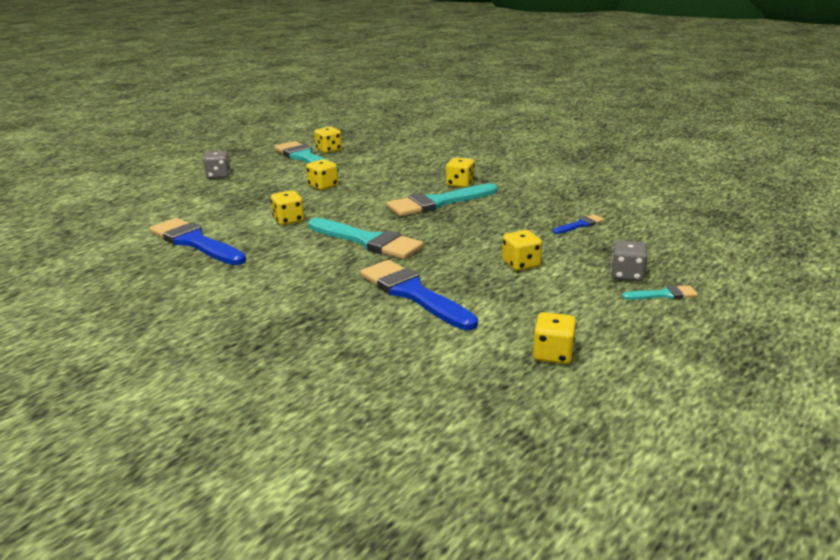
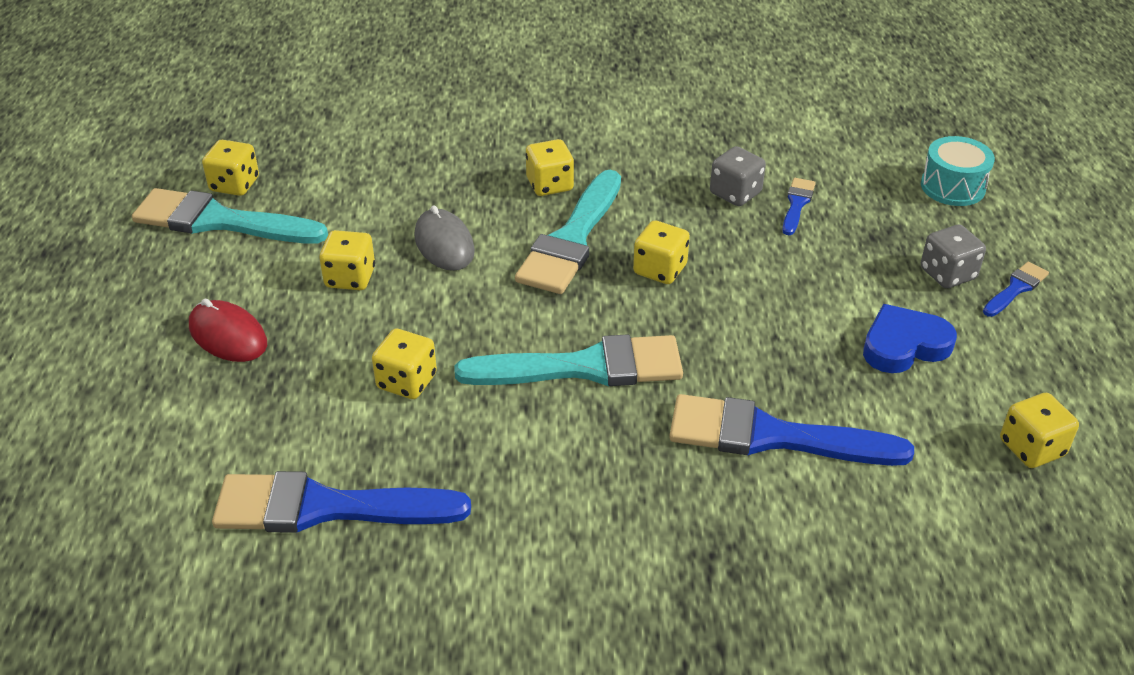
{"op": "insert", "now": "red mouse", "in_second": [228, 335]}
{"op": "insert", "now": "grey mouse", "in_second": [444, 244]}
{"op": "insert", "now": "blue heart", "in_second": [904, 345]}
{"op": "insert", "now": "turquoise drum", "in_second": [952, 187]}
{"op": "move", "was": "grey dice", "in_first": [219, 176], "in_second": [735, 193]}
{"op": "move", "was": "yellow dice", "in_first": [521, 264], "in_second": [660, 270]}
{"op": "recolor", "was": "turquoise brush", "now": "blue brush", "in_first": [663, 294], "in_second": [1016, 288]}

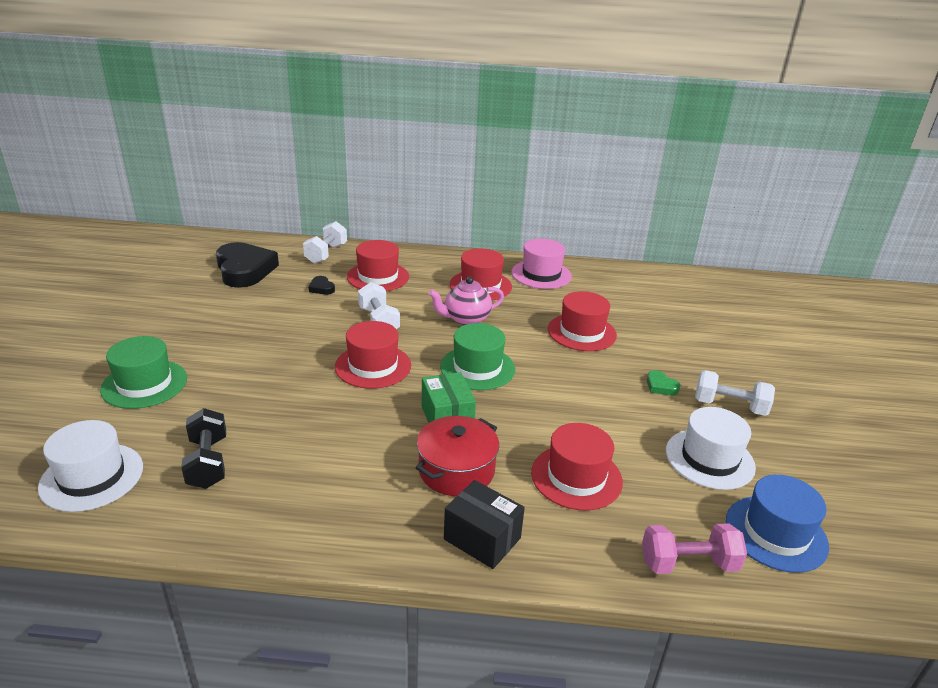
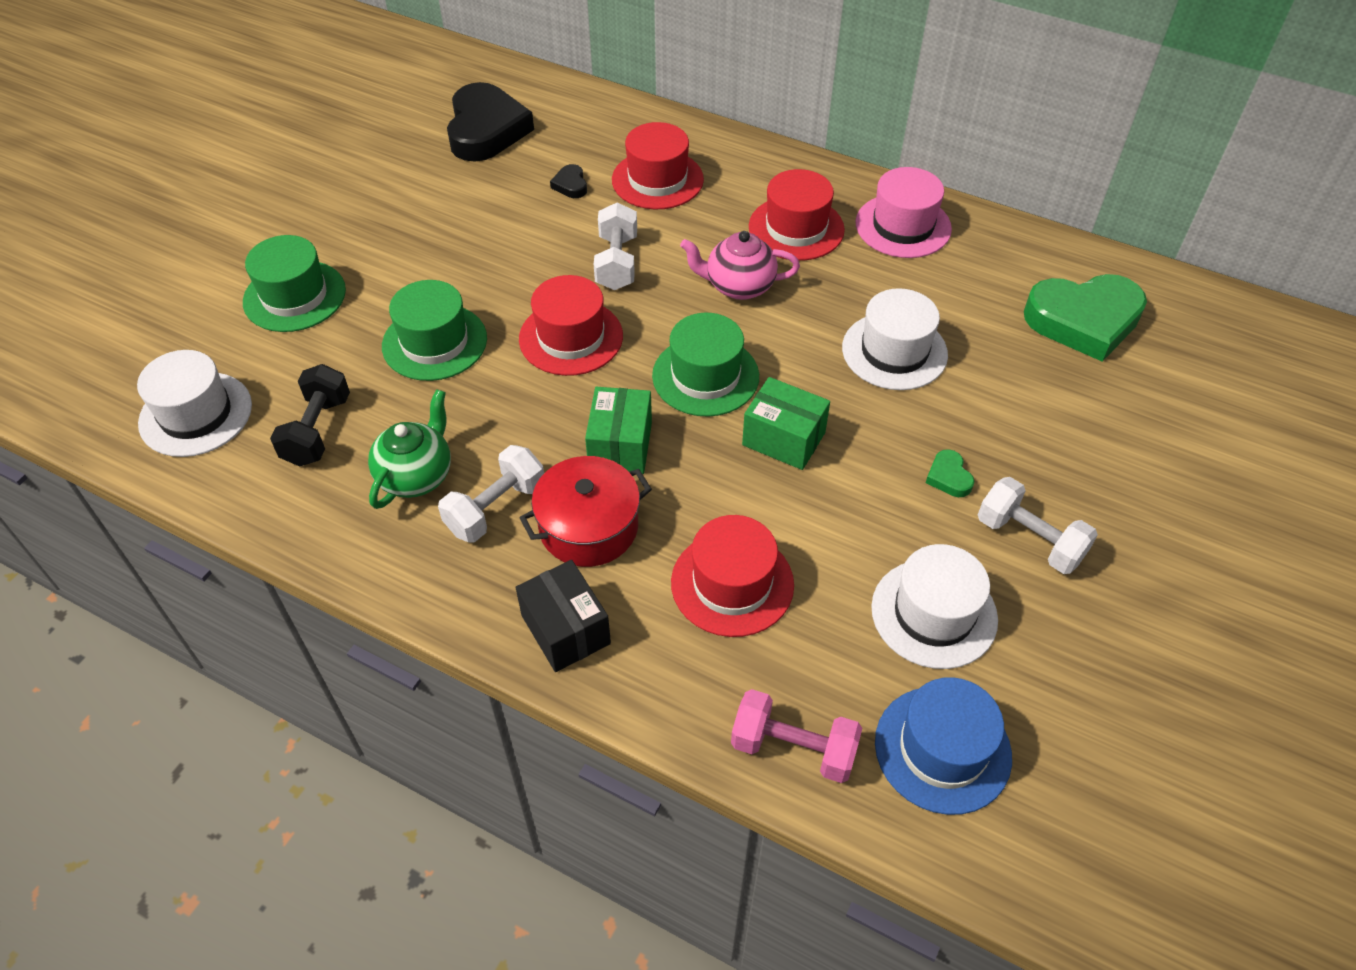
{"op": "insert", "now": "green teapot", "in_second": [416, 476]}
{"op": "insert", "now": "green hat", "in_second": [434, 342]}
{"op": "insert", "now": "green box", "in_second": [783, 439]}
{"op": "insert", "now": "green heart", "in_second": [1083, 321]}
{"op": "move", "was": "white dumbbell", "in_first": [326, 254], "in_second": [496, 508]}
{"op": "recolor", "was": "red hat", "now": "white hat", "in_first": [581, 332], "in_second": [894, 351]}

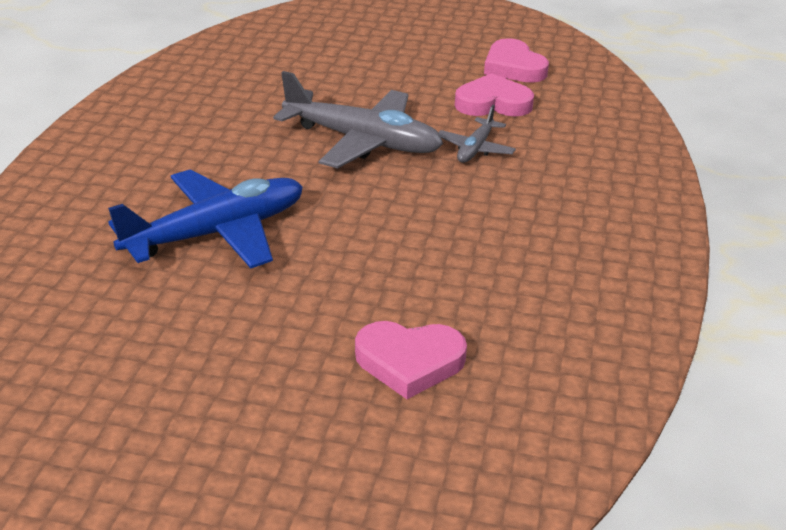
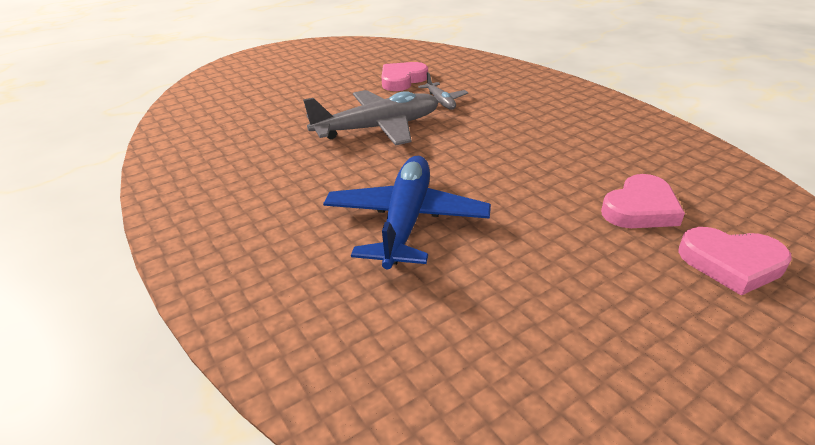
{"op": "move", "was": "pink heart", "in_first": [513, 67], "in_second": [731, 263]}

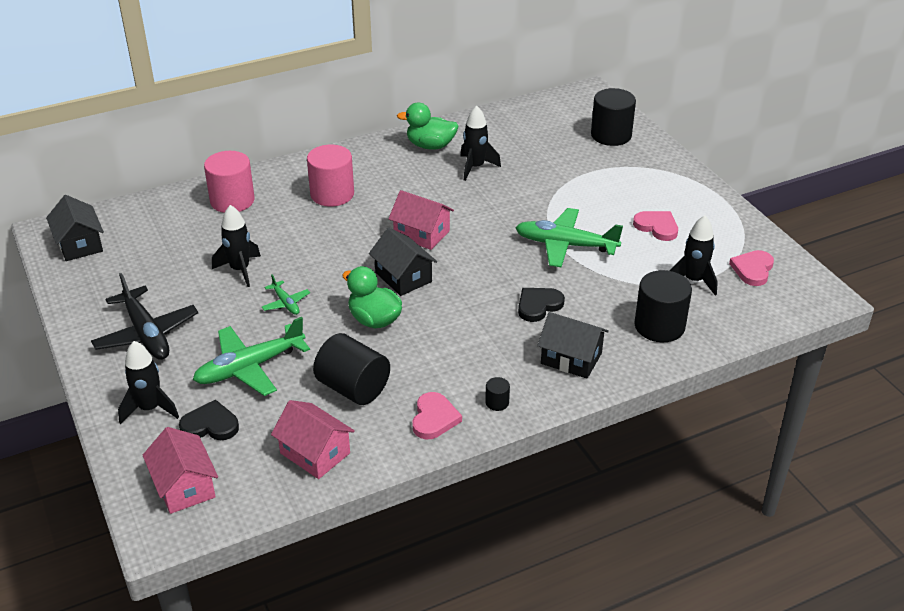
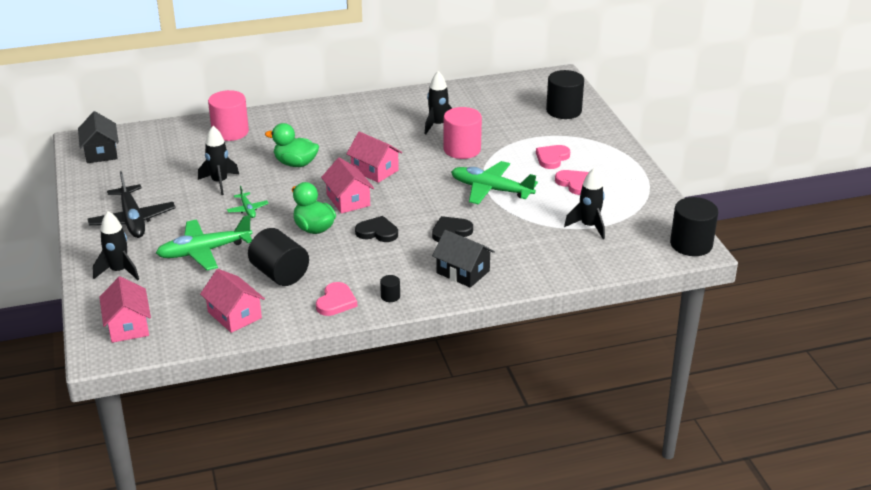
{"op": "move", "was": "black heart", "in_first": [210, 425], "in_second": [377, 232]}
{"op": "move", "was": "pink cylinder", "in_first": [332, 194], "in_second": [462, 149]}
{"op": "move", "was": "green duck", "in_first": [430, 146], "in_second": [295, 164]}
{"op": "move", "was": "black cylinder", "in_first": [659, 326], "in_second": [691, 244]}
{"op": "move", "was": "pink heart", "in_first": [752, 269], "in_second": [552, 158]}
{"op": "recolor", "was": "black house", "now": "pink house", "in_first": [403, 277], "in_second": [348, 200]}

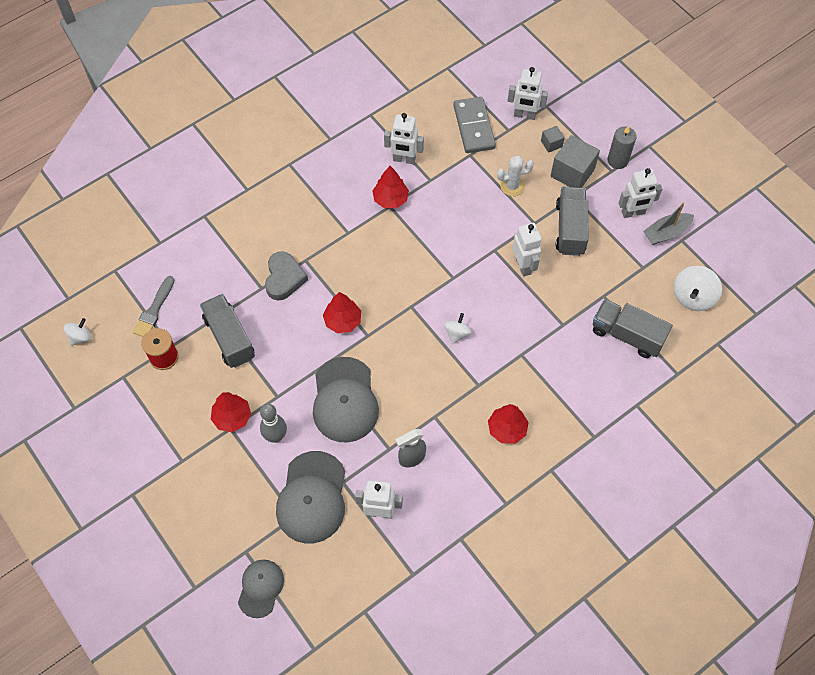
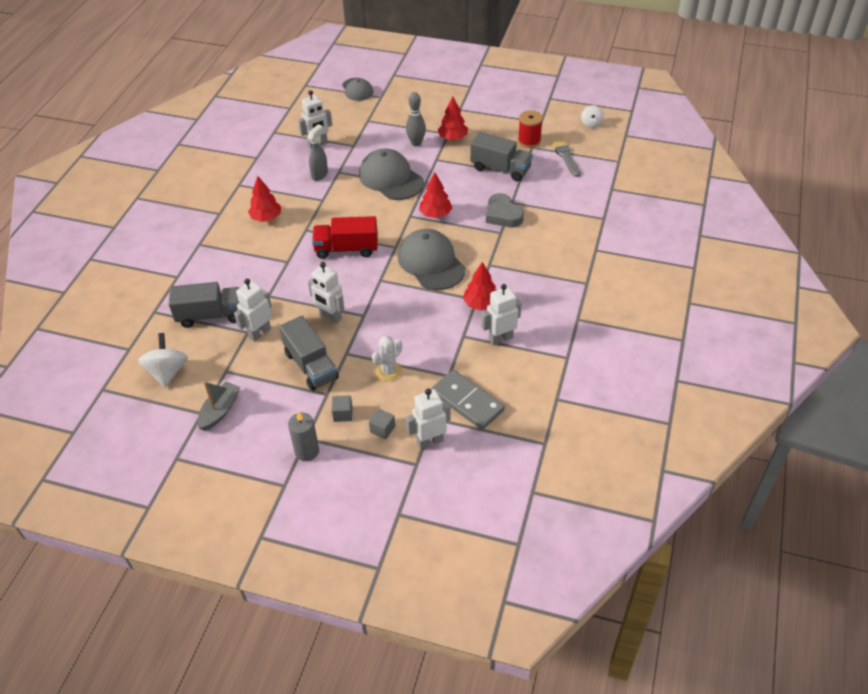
{"op": "move", "was": "grey cap", "in_first": [312, 497], "in_second": [431, 262]}
{"op": "move", "was": "white robot", "in_first": [633, 213], "in_second": [259, 333]}
{"op": "replace", "was": "white spinning top", "now": "red truck", "in_first": [457, 333], "in_second": [346, 249]}
{"op": "resize", "was": "grey cube", "in_first": [572, 173], "in_second": [343, 414], "ratio": 0.5}

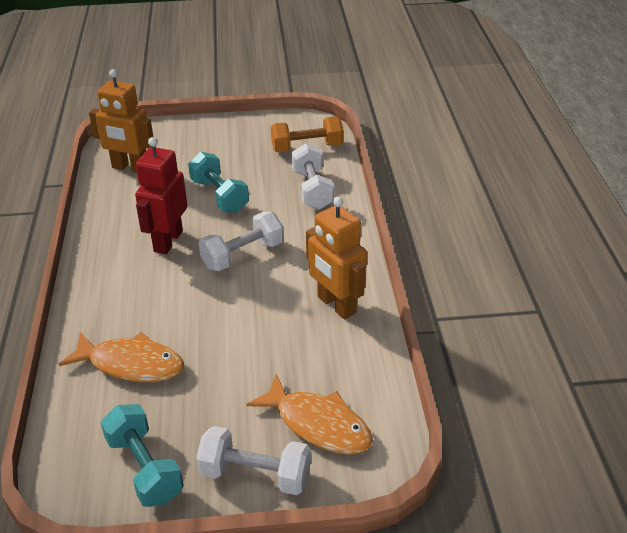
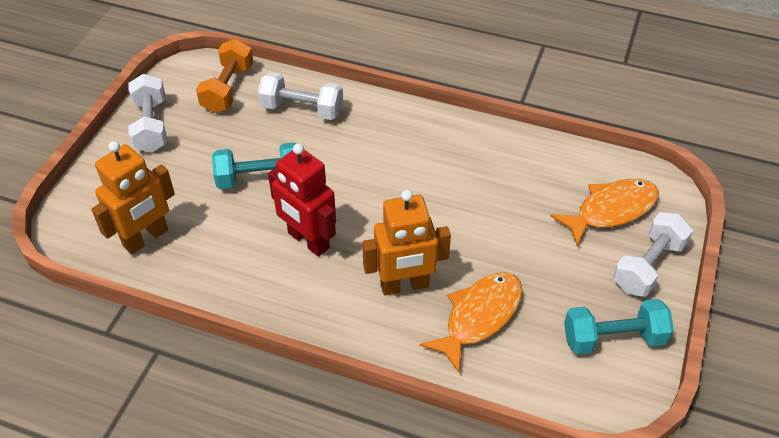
{"op": "move", "was": "white dumbbell", "in_first": [243, 255], "in_second": [151, 126]}
{"op": "move", "was": "orange robot", "in_first": [336, 305], "in_second": [404, 285]}

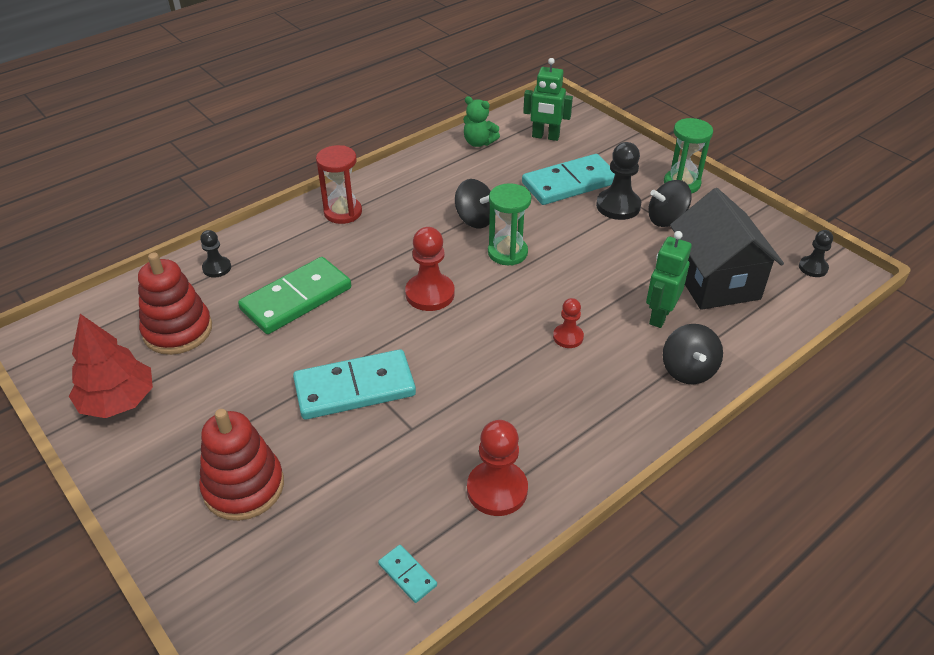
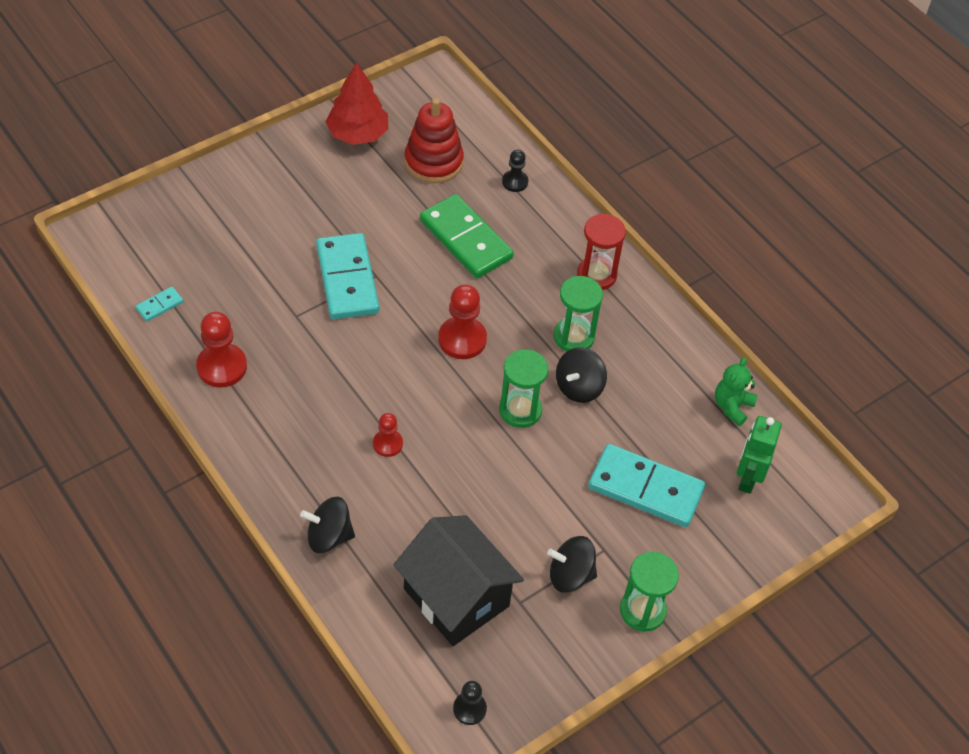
{"op": "delete", "was": "red stacking toy", "in_first": [243, 487]}
{"op": "delete", "was": "black pawn", "in_first": [618, 206]}
{"op": "delete", "was": "green robot", "in_first": [659, 316]}
{"op": "insert", "now": "green hourglass", "in_second": [574, 337]}
{"op": "rotate", "was": "turquoise domino", "in_first": [569, 183], "in_second": [645, 488], "clockwise": -45}
{"op": "rotate", "was": "black spinning top", "in_first": [666, 219], "in_second": [570, 575], "clockwise": -75}
{"op": "rotate", "was": "black house", "in_first": [715, 281], "in_second": [456, 597], "clockwise": 60}

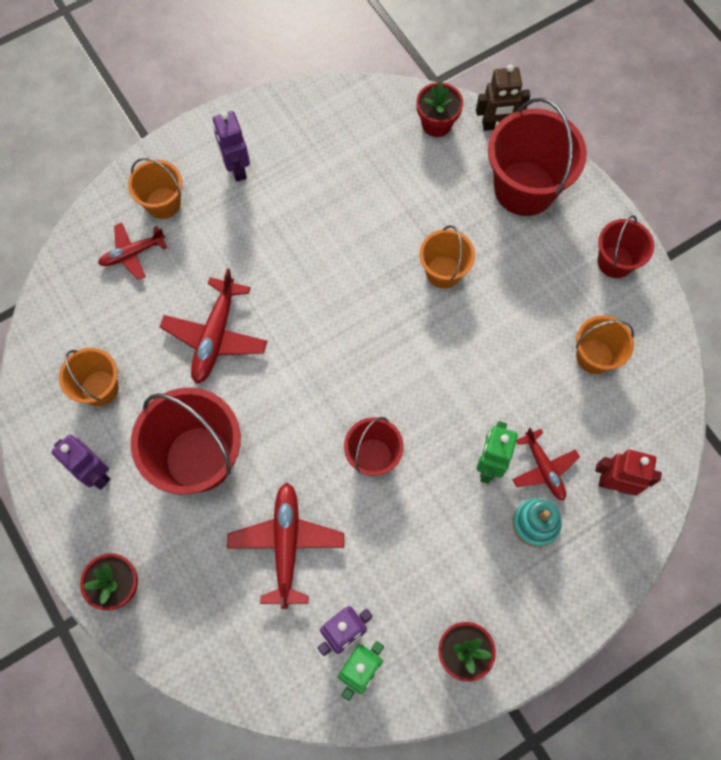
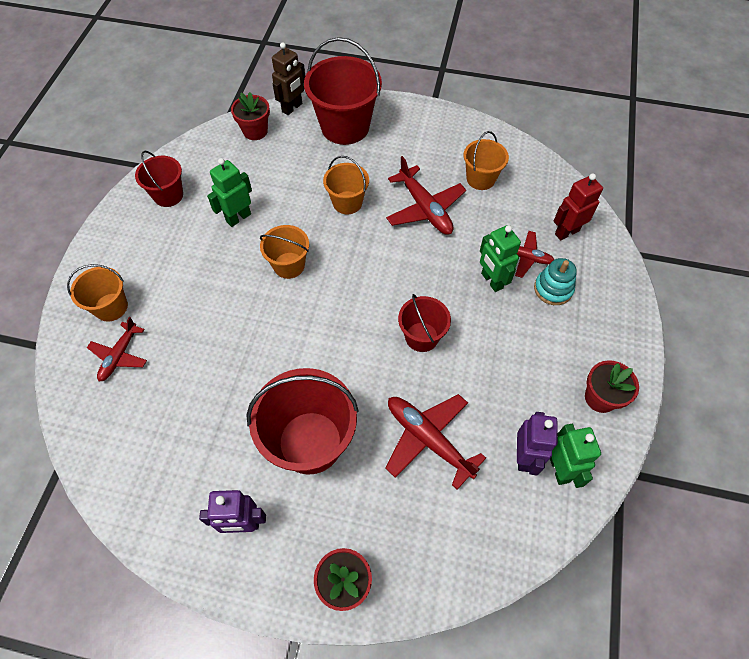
{"op": "delete", "was": "purple robot", "in_first": [236, 169]}
{"op": "insert", "now": "green robot", "in_second": [238, 217]}
{"op": "move", "was": "orange bucket", "in_first": [99, 388], "in_second": [289, 265]}
{"op": "move", "was": "red plane", "in_first": [215, 336], "in_second": [425, 209]}
{"op": "move", "was": "red bucket", "in_first": [615, 262], "in_second": [168, 195]}

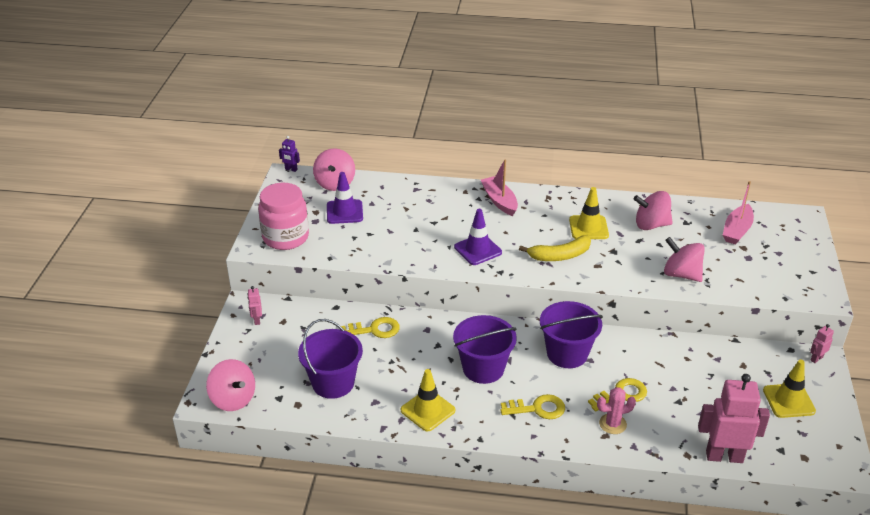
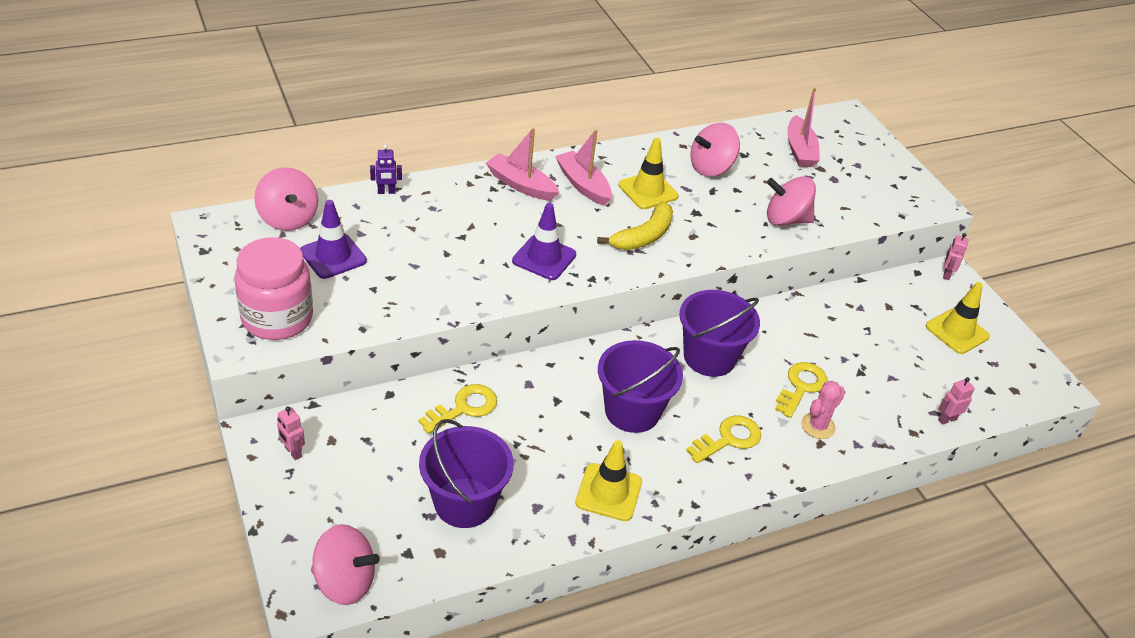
{"op": "insert", "now": "pink boat", "in_second": [583, 185]}
{"op": "move", "was": "purple robot", "in_first": [291, 169], "in_second": [386, 192]}
{"op": "resize", "was": "pink robot", "in_first": [724, 456], "in_second": [947, 419], "ratio": 0.44}

